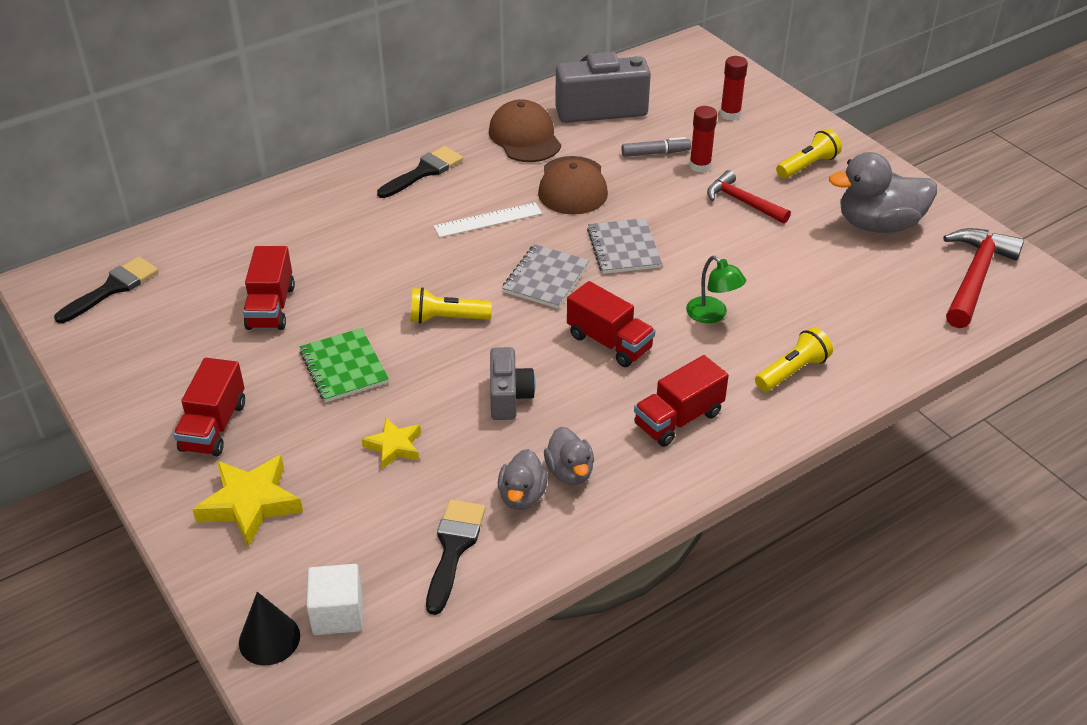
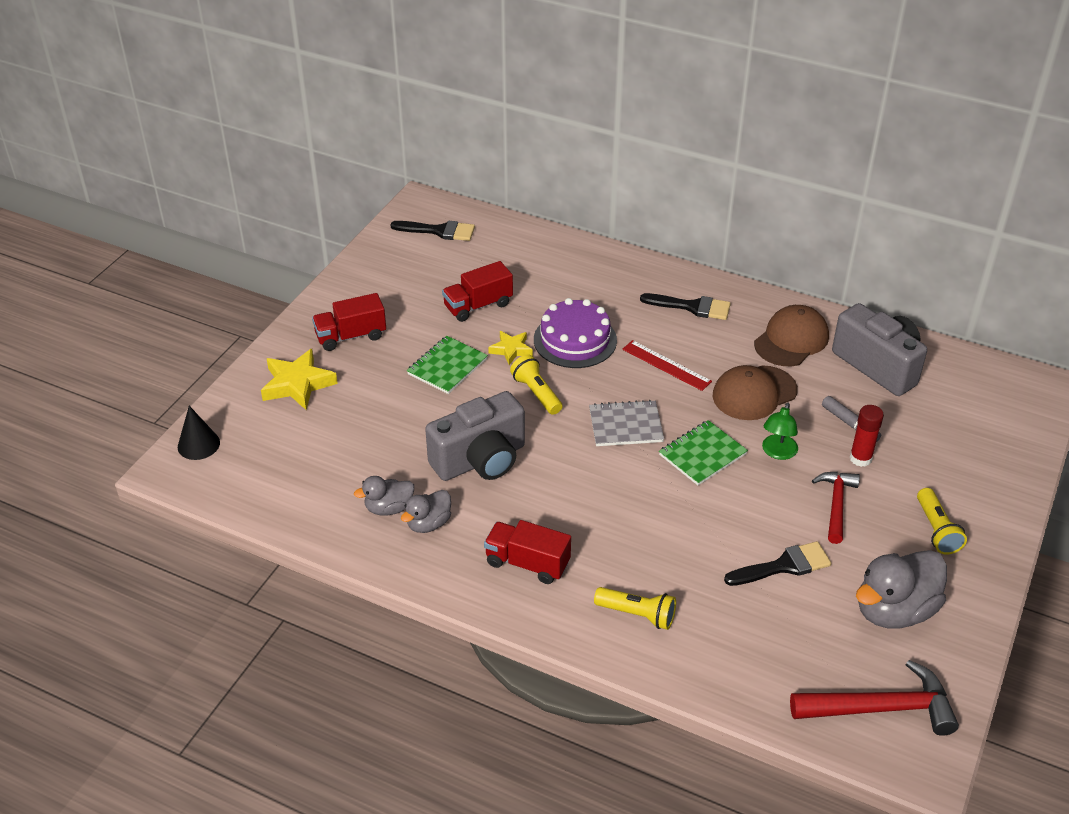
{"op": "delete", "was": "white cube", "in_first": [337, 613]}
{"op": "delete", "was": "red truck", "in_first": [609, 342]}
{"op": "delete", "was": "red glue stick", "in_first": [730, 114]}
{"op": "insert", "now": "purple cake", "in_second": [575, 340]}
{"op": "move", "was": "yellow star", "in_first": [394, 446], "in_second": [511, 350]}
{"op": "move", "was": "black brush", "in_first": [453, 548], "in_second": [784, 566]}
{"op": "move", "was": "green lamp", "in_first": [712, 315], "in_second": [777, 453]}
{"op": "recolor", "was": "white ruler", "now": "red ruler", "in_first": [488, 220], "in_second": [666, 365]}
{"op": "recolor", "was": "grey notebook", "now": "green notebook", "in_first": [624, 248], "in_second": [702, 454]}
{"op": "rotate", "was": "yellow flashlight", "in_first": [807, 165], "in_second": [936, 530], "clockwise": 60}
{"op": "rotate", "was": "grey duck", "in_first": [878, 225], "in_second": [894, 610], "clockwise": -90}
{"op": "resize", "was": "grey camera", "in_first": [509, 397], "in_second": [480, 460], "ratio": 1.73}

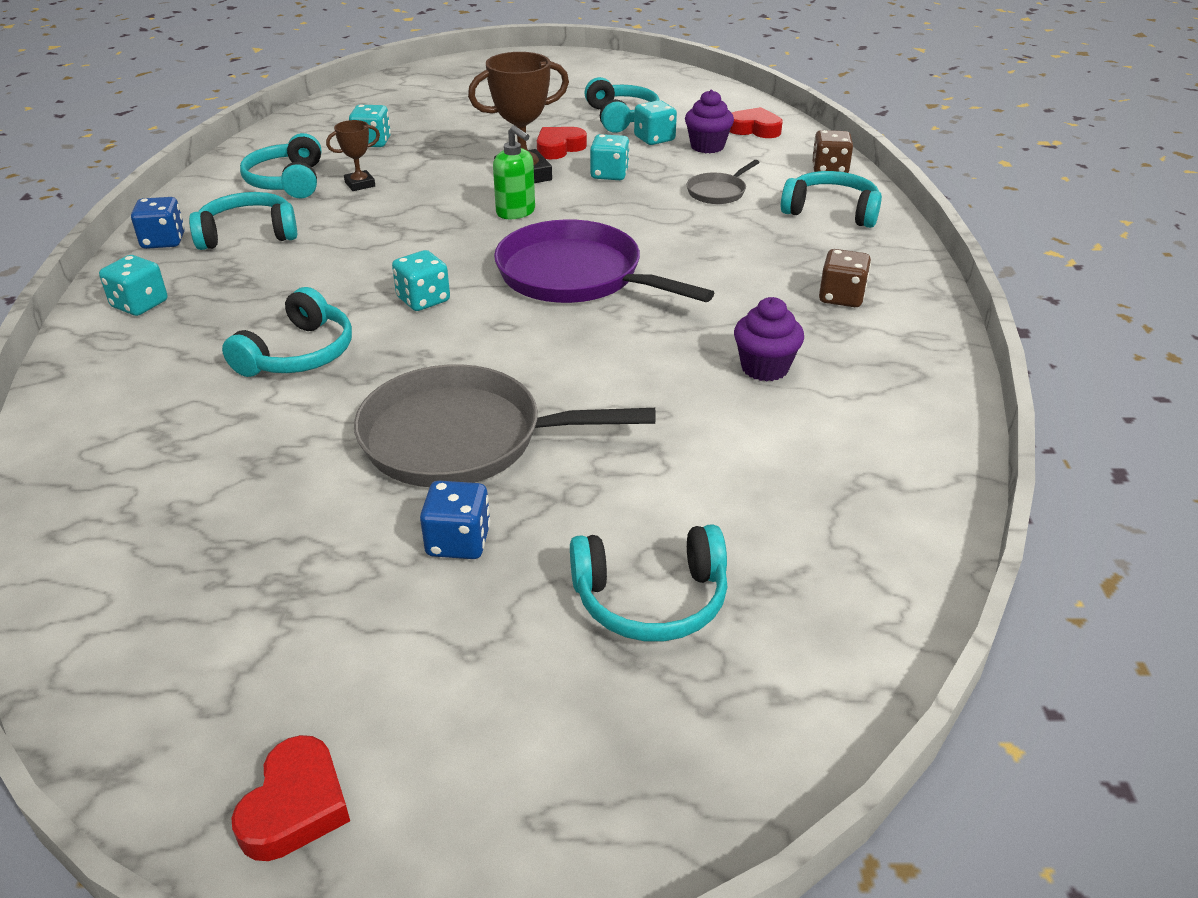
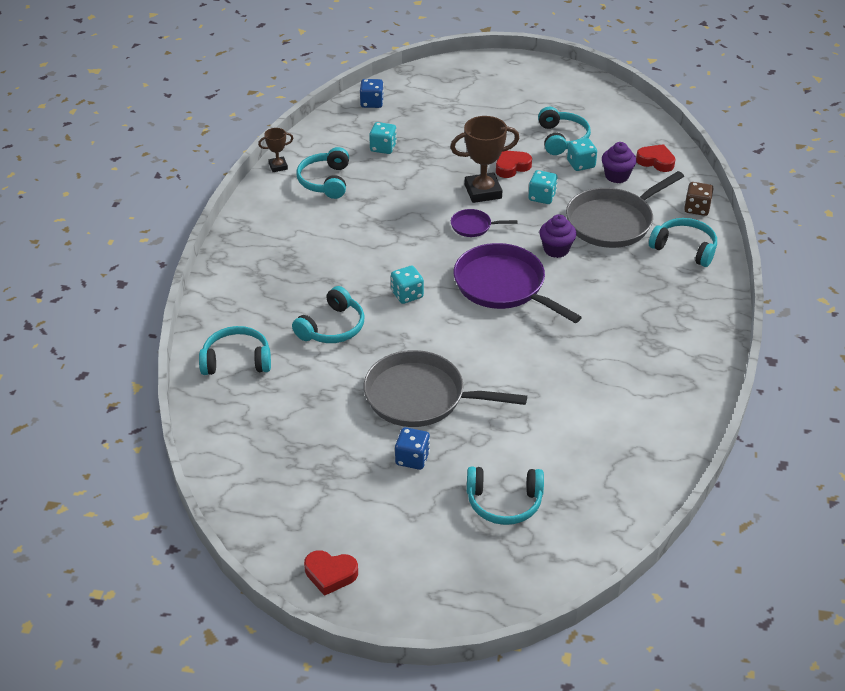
{"op": "delete", "was": "turquoise dice", "in_first": [140, 304]}
{"op": "delete", "was": "brown dice", "in_first": [841, 297]}
{"op": "move", "was": "blue dice", "in_first": [163, 241], "in_second": [372, 103]}
{"op": "move", "was": "turquoise headphones", "in_first": [248, 234], "in_second": [236, 360]}
{"op": "move", "was": "brown trophy", "in_first": [360, 184], "in_second": [278, 166]}
{"op": "move", "was": "purple cupcake", "in_first": [764, 368], "in_second": [556, 249]}
{"op": "replace", "was": "green soap dispenser", "now": "purple pan", "in_first": [516, 212], "in_second": [473, 226]}
{"op": "rotate", "was": "red heart", "in_first": [295, 806], "in_second": [330, 574], "clockwise": 75}
{"op": "resize", "was": "grey pan", "in_first": [718, 192], "in_second": [612, 222], "ratio": 2.14}

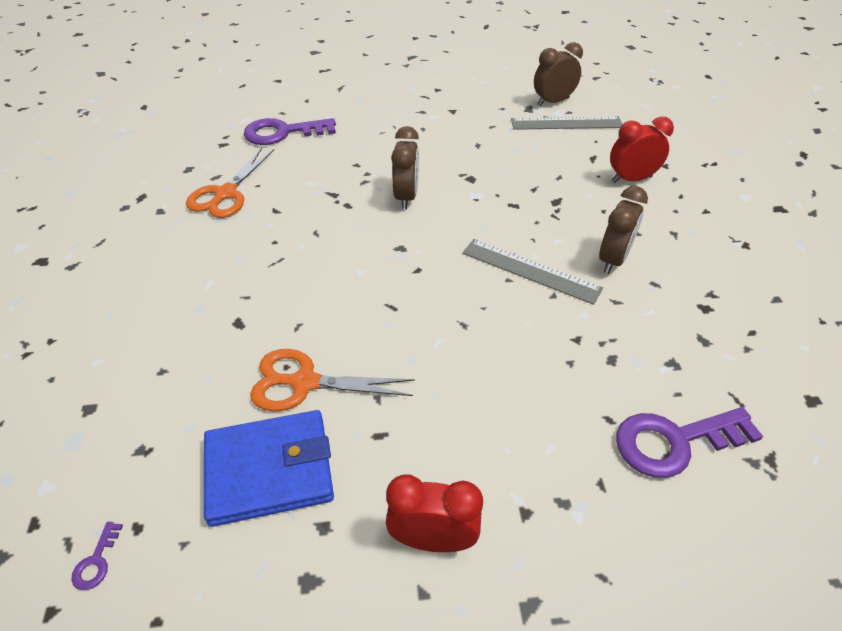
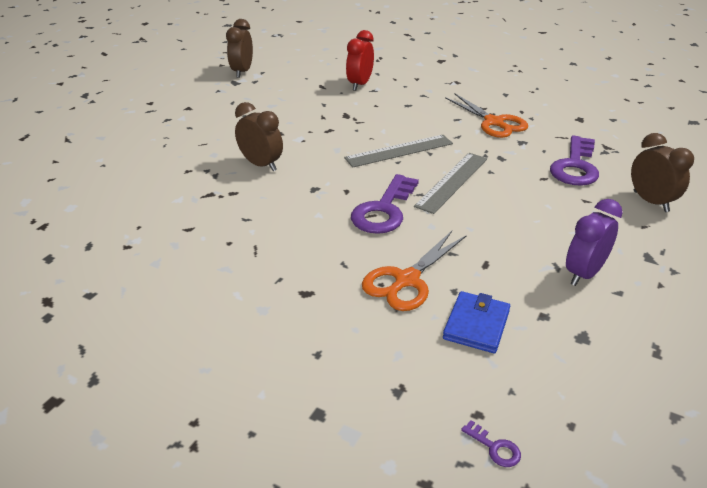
{"op": "move", "was": "orange scissors", "in_first": [225, 194], "in_second": [494, 122]}
{"op": "move", "was": "purple key", "in_first": [283, 133], "in_second": [384, 210]}
{"op": "move", "was": "grey ruler", "in_first": [566, 123], "in_second": [452, 182]}
{"op": "move", "was": "brown clock", "in_first": [613, 260], "in_second": [651, 201]}
{"op": "recolor", "was": "red clock", "now": "purple clock", "in_first": [433, 539], "in_second": [583, 273]}
{"op": "resize", "was": "blue wallet", "in_first": [269, 470], "in_second": [476, 325], "ratio": 0.64}

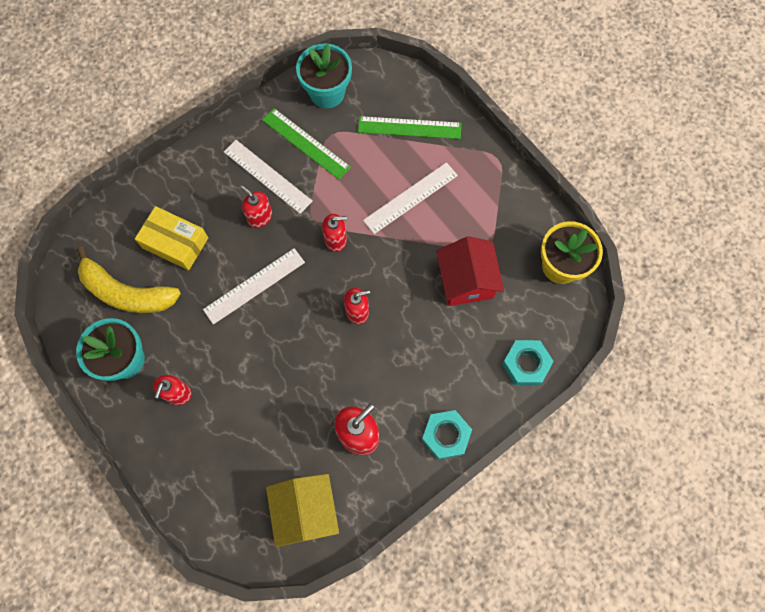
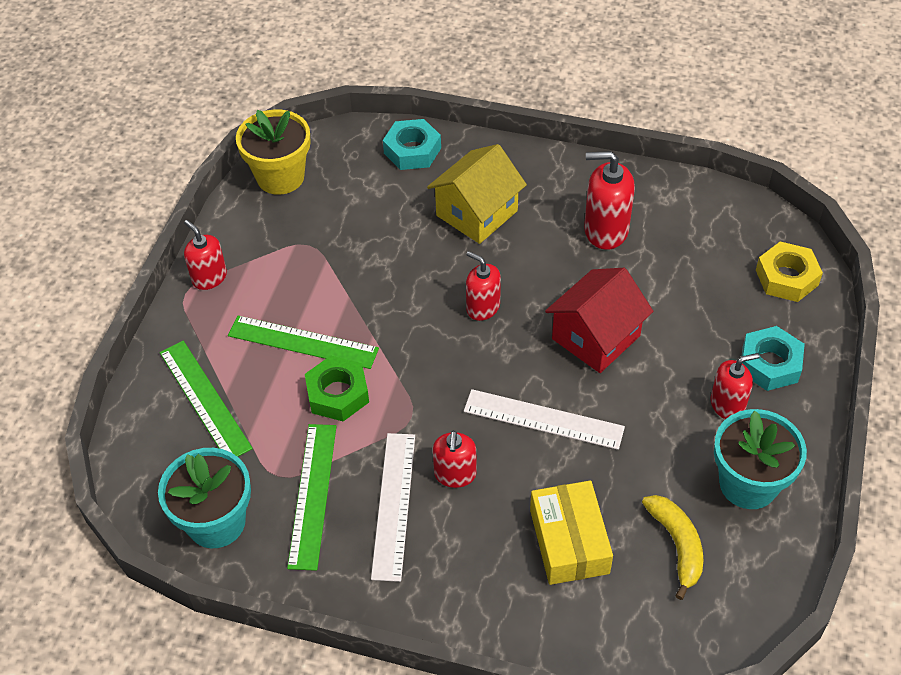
{"op": "insert", "now": "green nut", "in_second": [337, 394]}
{"op": "insert", "now": "yellow nut", "in_second": [786, 277]}
{"op": "move", "was": "yellow house", "in_first": [305, 510], "in_second": [476, 213]}
{"op": "move", "was": "red soap dispenser", "in_first": [336, 239], "in_second": [209, 277]}
{"op": "move", "was": "turquoise nut", "in_first": [446, 435], "in_second": [770, 364]}
{"op": "move", "was": "red house", "in_first": [466, 280], "in_second": [596, 337]}
{"op": "recolor", "was": "white ruler", "now": "green ruler", "in_first": [410, 198], "in_second": [303, 342]}
{"op": "resize", "was": "yellow banana", "in_first": [127, 292], "in_second": [677, 545], "ratio": 0.64}

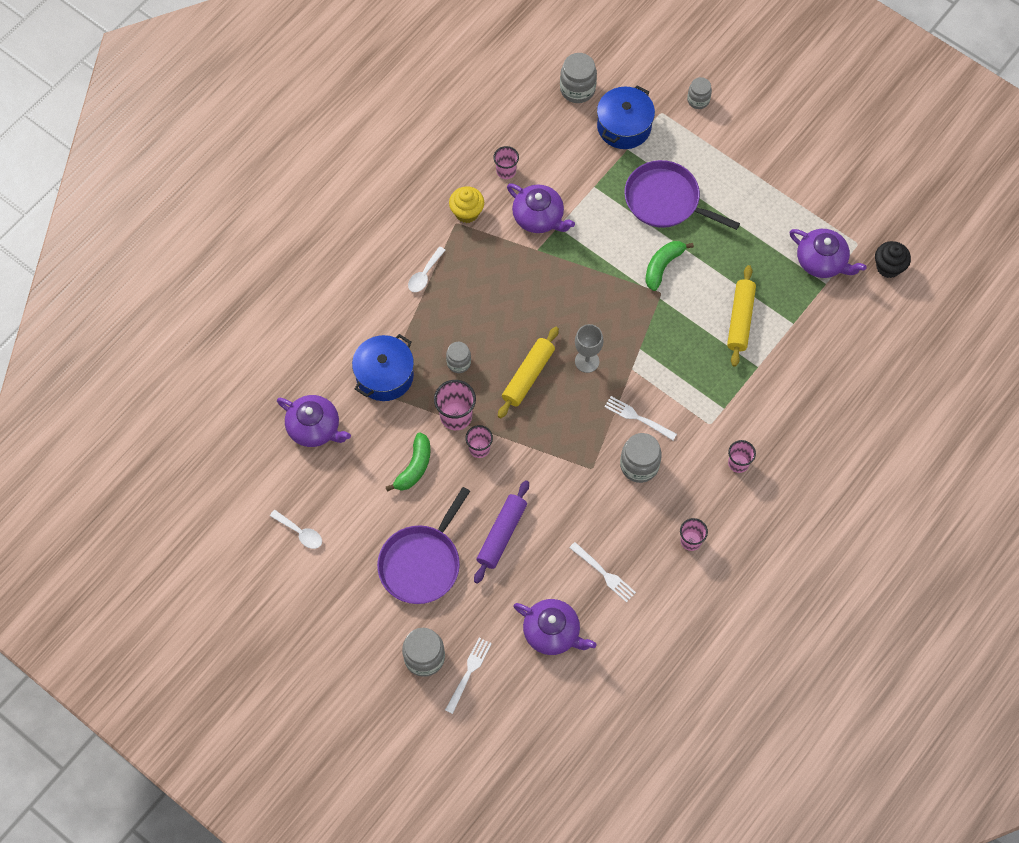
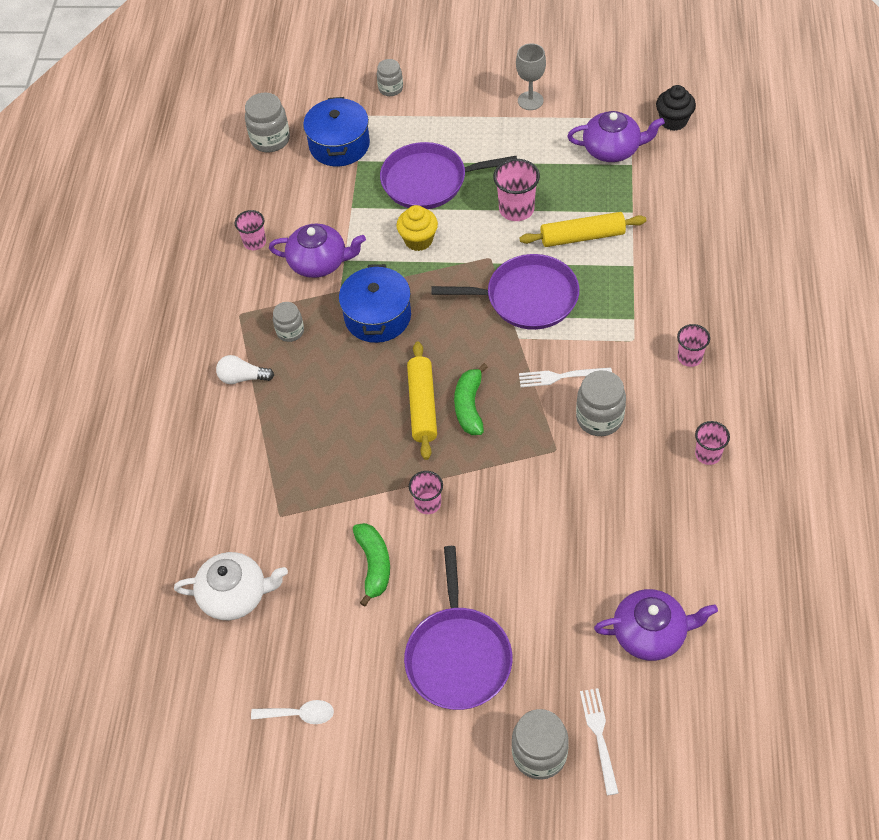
{"op": "delete", "was": "purple rolling pin", "in_first": [501, 534]}
{"op": "delete", "was": "white fork", "in_first": [604, 574]}
{"op": "insert", "now": "purple pan", "in_second": [527, 297]}
{"op": "move", "was": "blue pot", "in_first": [384, 375], "in_second": [378, 316]}
{"op": "move", "was": "pink cup", "in_first": [456, 416], "in_second": [516, 209]}
{"op": "move", "was": "grey jar", "in_first": [459, 363], "in_second": [290, 331]}
{"op": "move", "was": "yellow cupcake", "in_first": [467, 212], "in_second": [418, 240]}
{"op": "move", "was": "grey goblet", "in_first": [587, 361], "in_second": [530, 101]}
{"op": "move", "was": "green banana", "in_first": [662, 266], "in_second": [469, 406]}
{"op": "replace", "was": "white spoon", "now": "white light bulb", "in_first": [424, 274], "in_second": [243, 378]}
{"op": "recolor", "was": "purple teapot", "now": "white teapot", "in_first": [315, 428], "in_second": [235, 595]}
{"op": "rotate", "was": "yellow rolling pin", "in_first": [740, 319], "in_second": [582, 236], "clockwise": -75}

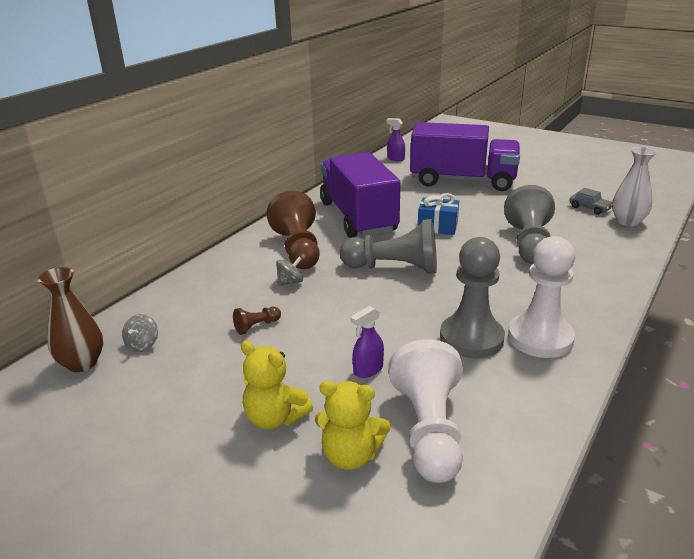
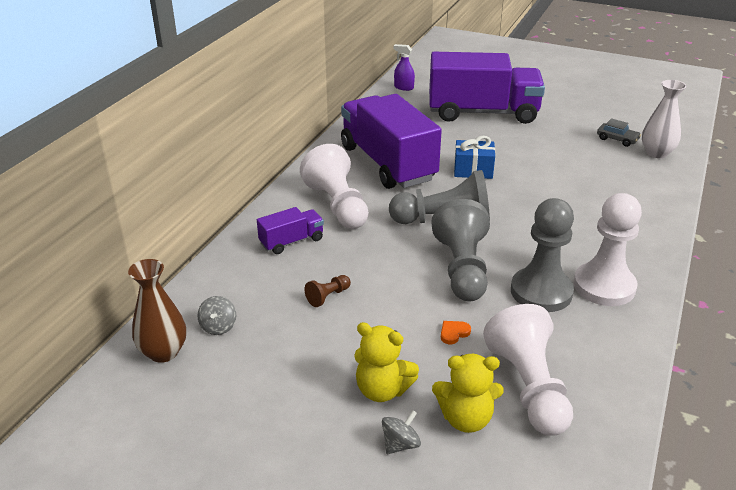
{"op": "insert", "now": "purple truck", "in_second": [291, 241]}
{"op": "move", "was": "grey spinning top", "in_first": [290, 282], "in_second": [400, 444]}
{"op": "move", "was": "grey pawn", "in_first": [529, 244], "in_second": [462, 269]}
{"op": "replace", "was": "purple spray bottle", "now": "orange heart", "in_first": [368, 370], "in_second": [454, 333]}
{"op": "recolor", "was": "brown pawn", "now": "white pawn", "in_first": [298, 249], "in_second": [337, 205]}

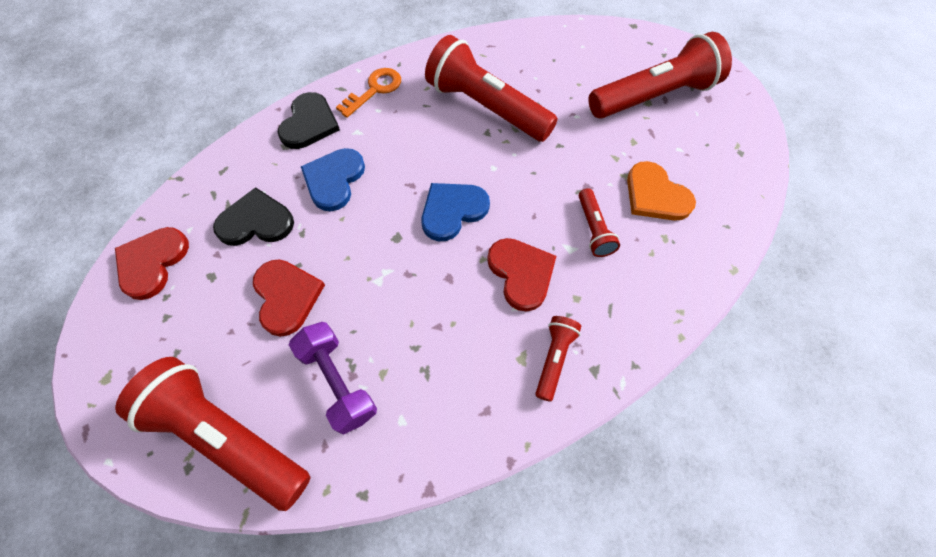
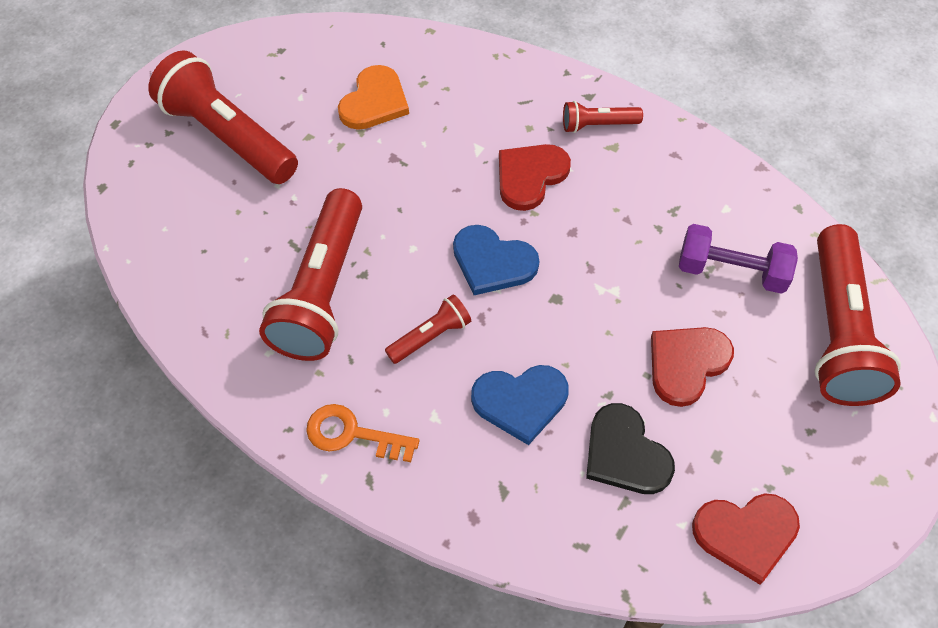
{"op": "delete", "was": "black heart", "in_first": [309, 123]}
{"op": "move", "was": "red flashlight", "in_first": [593, 229], "in_second": [431, 336]}
{"op": "rotate", "was": "purple dumbbell", "in_first": [338, 382], "in_second": [731, 271], "clockwise": 75}

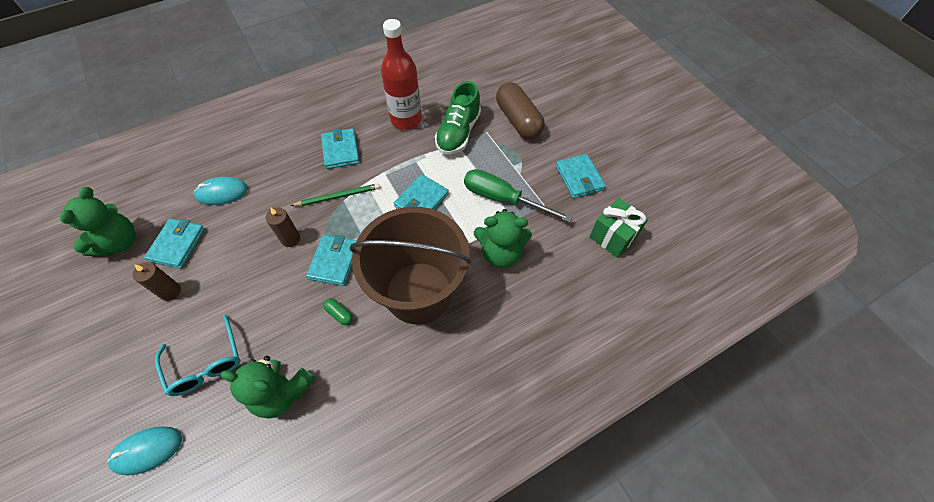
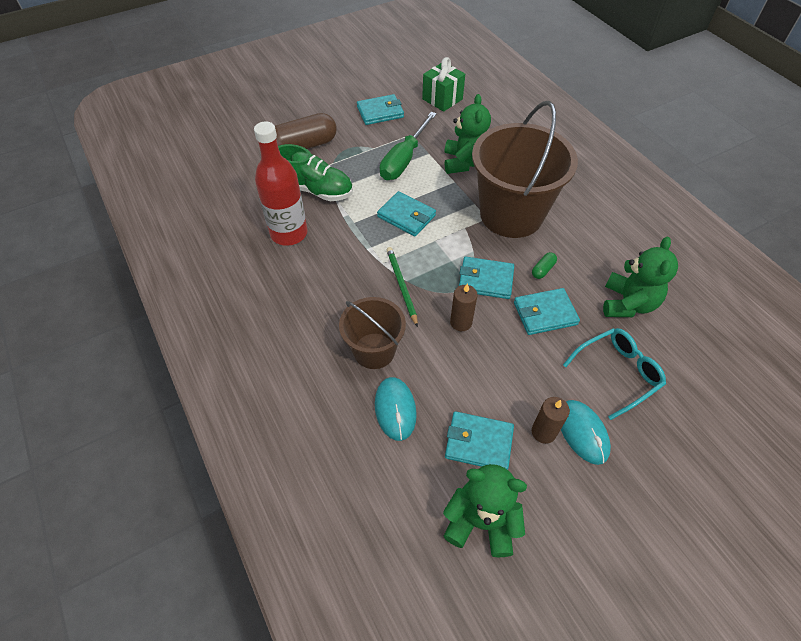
{"op": "insert", "now": "brown bucket", "in_second": [374, 351]}
{"op": "move", "was": "turquoise mouse", "in_first": [147, 450], "in_second": [582, 432]}
{"op": "move", "was": "turquoise wallet", "in_first": [340, 150], "in_second": [545, 313]}

